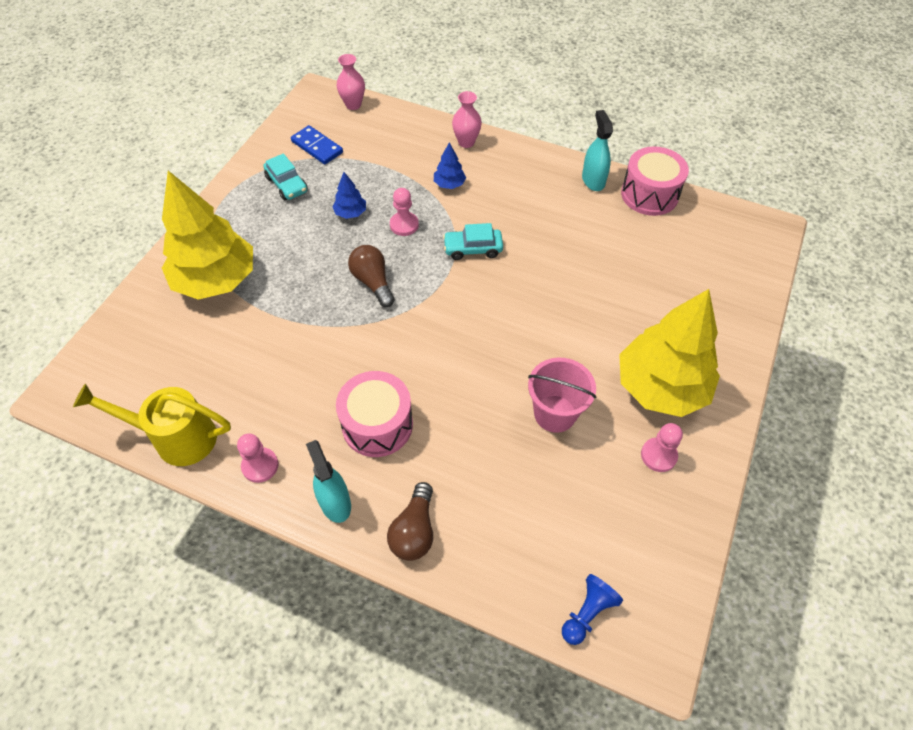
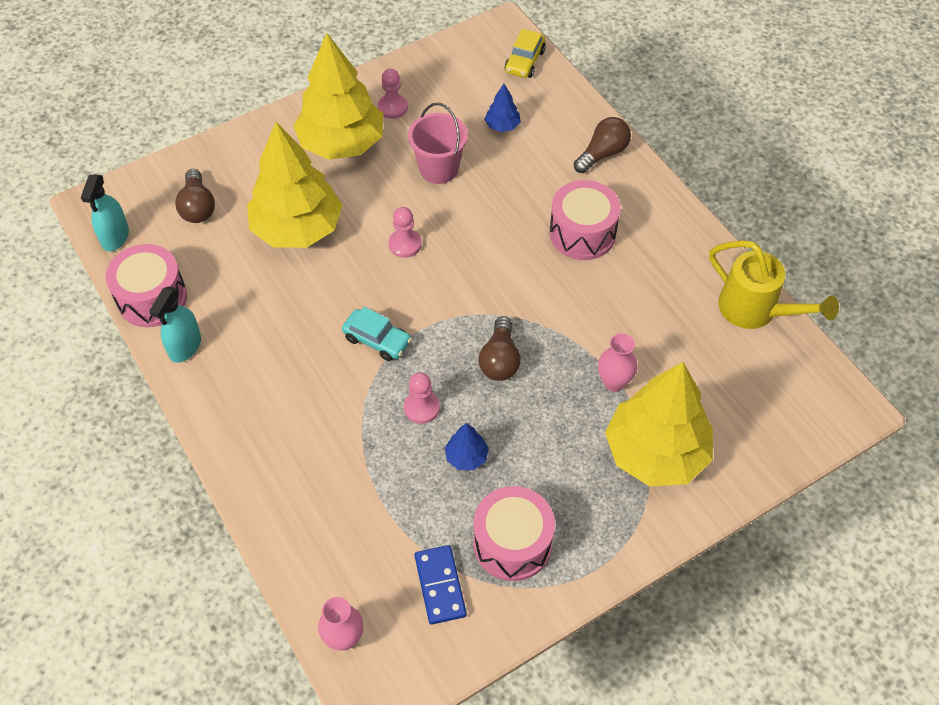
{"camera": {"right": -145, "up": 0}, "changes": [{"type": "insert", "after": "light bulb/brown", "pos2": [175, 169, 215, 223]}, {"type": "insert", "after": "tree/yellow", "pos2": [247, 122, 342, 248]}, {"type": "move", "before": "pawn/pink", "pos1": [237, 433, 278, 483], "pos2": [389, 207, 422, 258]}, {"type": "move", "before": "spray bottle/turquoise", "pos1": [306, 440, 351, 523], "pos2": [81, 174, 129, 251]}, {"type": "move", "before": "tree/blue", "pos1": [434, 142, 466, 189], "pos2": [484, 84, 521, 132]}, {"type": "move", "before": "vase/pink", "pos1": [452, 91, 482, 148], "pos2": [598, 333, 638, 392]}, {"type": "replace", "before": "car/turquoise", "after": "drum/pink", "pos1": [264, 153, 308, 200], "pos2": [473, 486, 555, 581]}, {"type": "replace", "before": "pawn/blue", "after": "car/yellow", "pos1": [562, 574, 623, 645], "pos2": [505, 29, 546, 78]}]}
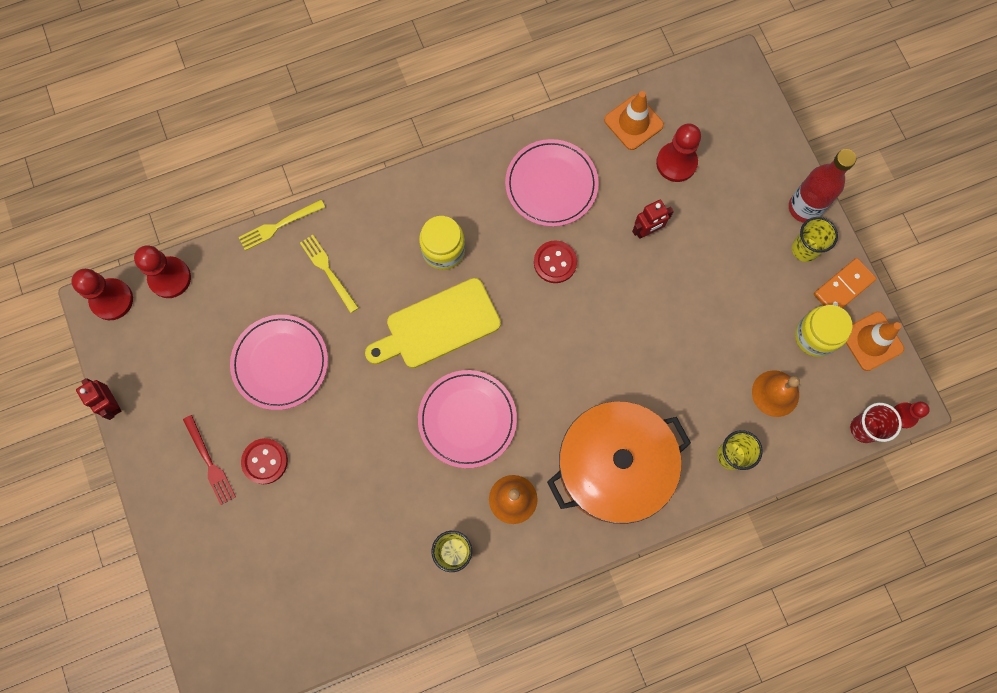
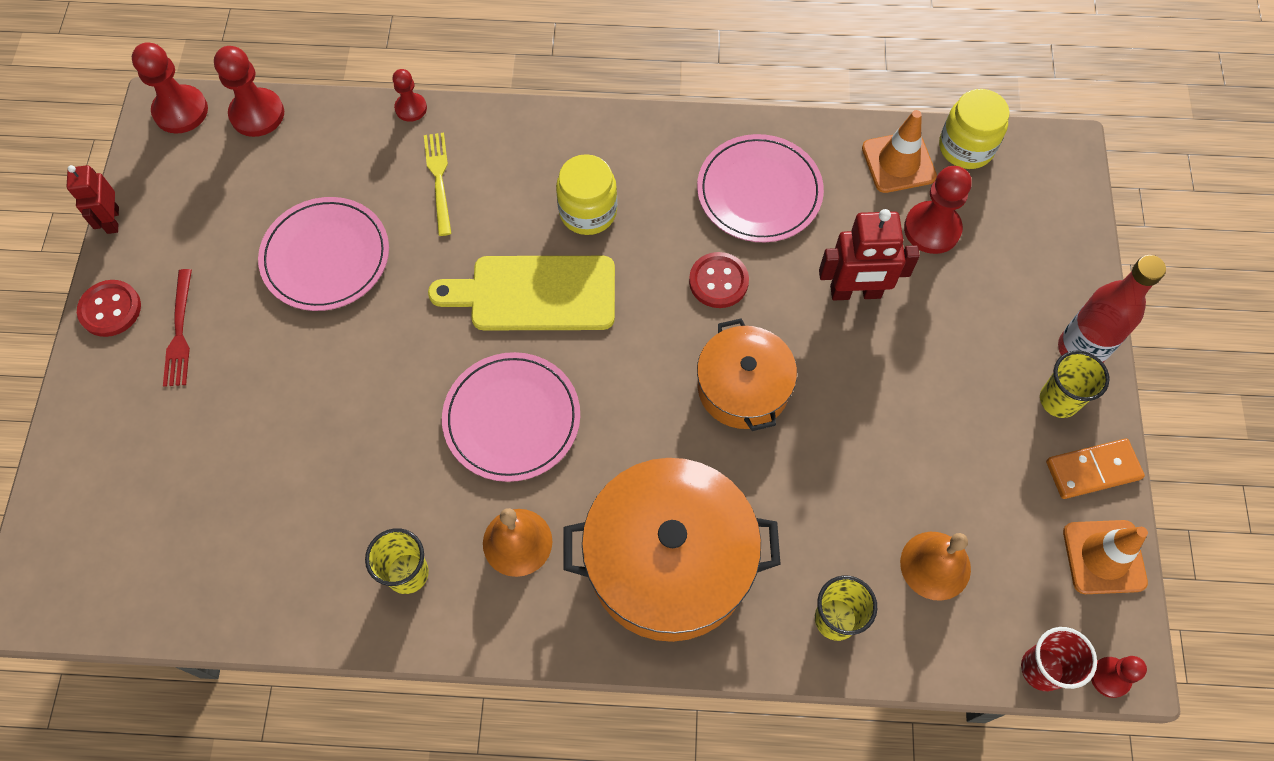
{"camera": {"right": 25, "up": -10}, "changes": [{"type": "insert", "after": "pot/orange", "pos2": [697, 318, 797, 431]}, {"type": "move", "before": "button/red", "pos1": [241, 438, 288, 484], "pos2": [77, 280, 141, 337]}, {"type": "move", "before": "jar/yellow", "pos1": [795, 305, 853, 357], "pos2": [939, 89, 1010, 169]}, {"type": "replace", "before": "fork/yellow", "after": "pawn/red", "pos1": [238, 200, 325, 251], "pos2": [392, 69, 427, 122]}, {"type": "resize", "before": "robot/red", "pos1": [632, 200, 674, 239], "pos2": [819, 209, 920, 300], "scale": 1.56}]}
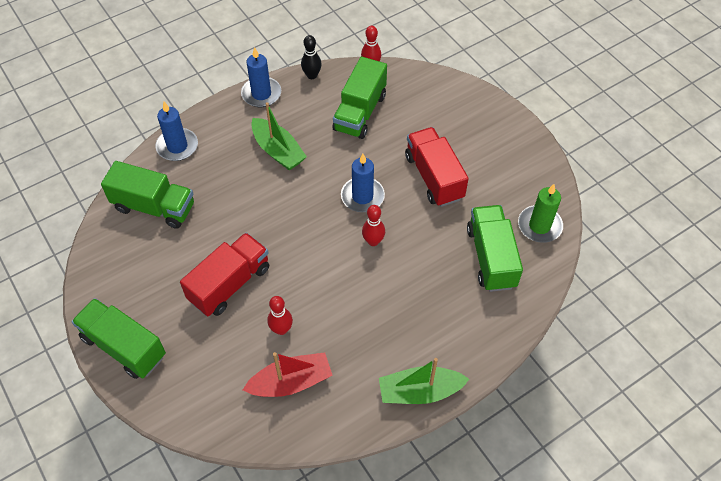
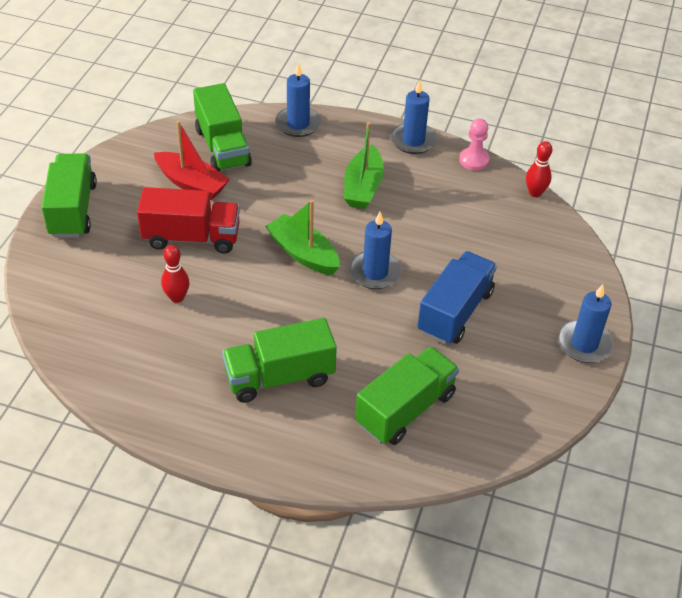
{"camera": {"right": 50, "up": -10}, "changes": [{"type": "delete", "before": "bowling pin/red", "pos1": [362, 205, 385, 246]}, {"type": "delete", "before": "candle/green", "pos1": [518, 184, 563, 243]}, {"type": "insert", "after": "candle/blue", "pos2": [558, 284, 614, 363]}, {"type": "move", "before": "boat/red", "pos1": [243, 352, 333, 397], "pos2": [154, 121, 230, 200]}, {"type": "move", "before": "truck/green", "pos1": [333, 56, 387, 139], "pos2": [222, 318, 337, 403]}, {"type": "move", "before": "boat/green", "pos1": [379, 358, 469, 404], "pos2": [265, 200, 340, 275]}, {"type": "replace", "before": "bowling pin/black", "after": "pawn/pink", "pos1": [301, 35, 322, 79], "pos2": [459, 119, 490, 170]}, {"type": "recolor", "before": "truck/red", "after": "truck/blue", "pos1": [405, 127, 469, 207], "pos2": [417, 251, 497, 345]}]}
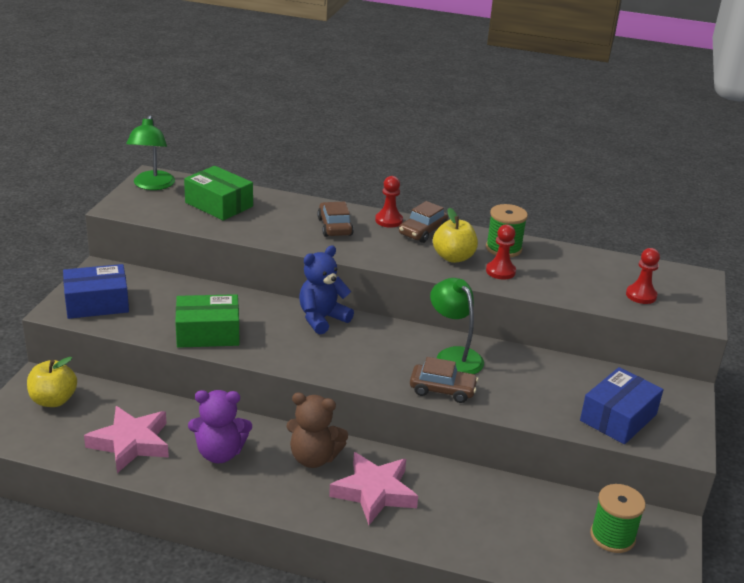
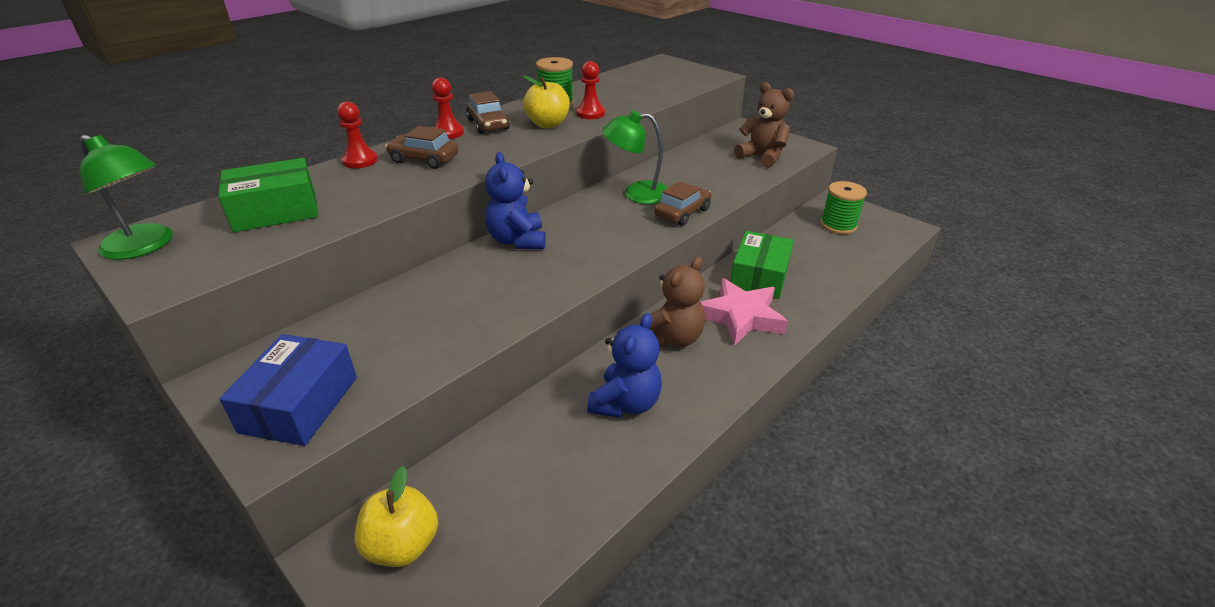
{"camera": {"right": -60, "up": 5}, "changes": [{"type": "delete", "before": "star/pink", "pos1": [84, 406, 169, 473]}, {"type": "move", "before": "box/green", "pos1": [175, 294, 240, 348], "pos2": [730, 231, 794, 299]}, {"type": "move", "before": "pawn/red", "pos1": [626, 248, 660, 304], "pos2": [337, 101, 378, 168]}, {"type": "replace", "before": "box/blue", "after": "teddy bear/brown", "pos1": [580, 367, 663, 444], "pos2": [734, 82, 794, 168]}, {"type": "recolor", "before": "teddy bear/purple", "after": "teddy bear/blue", "pos1": [188, 390, 252, 463], "pos2": [587, 313, 662, 418]}]}
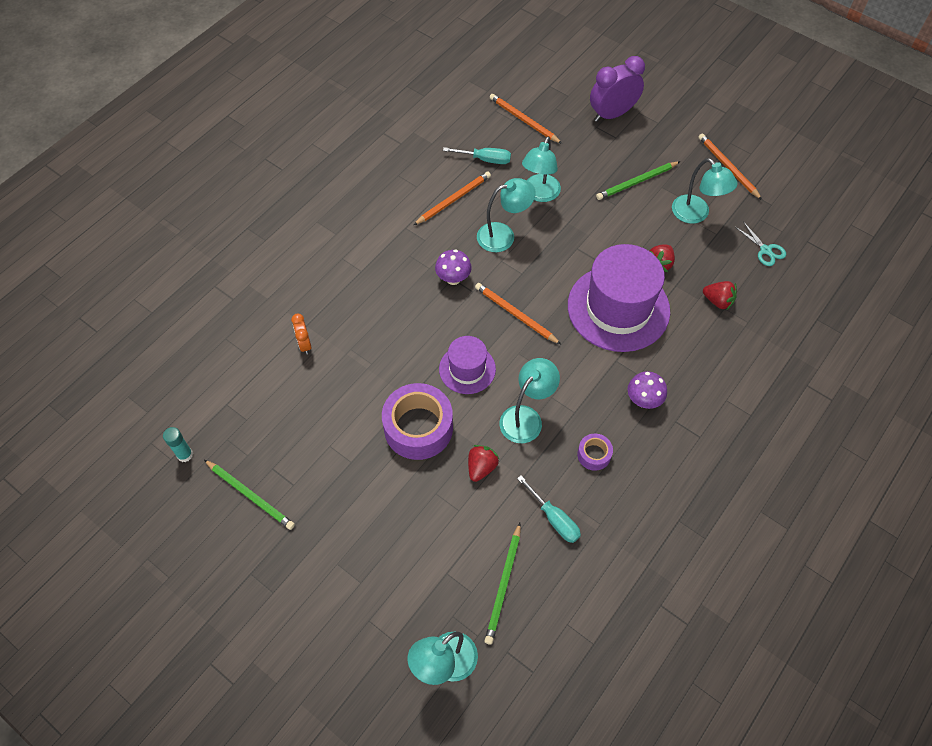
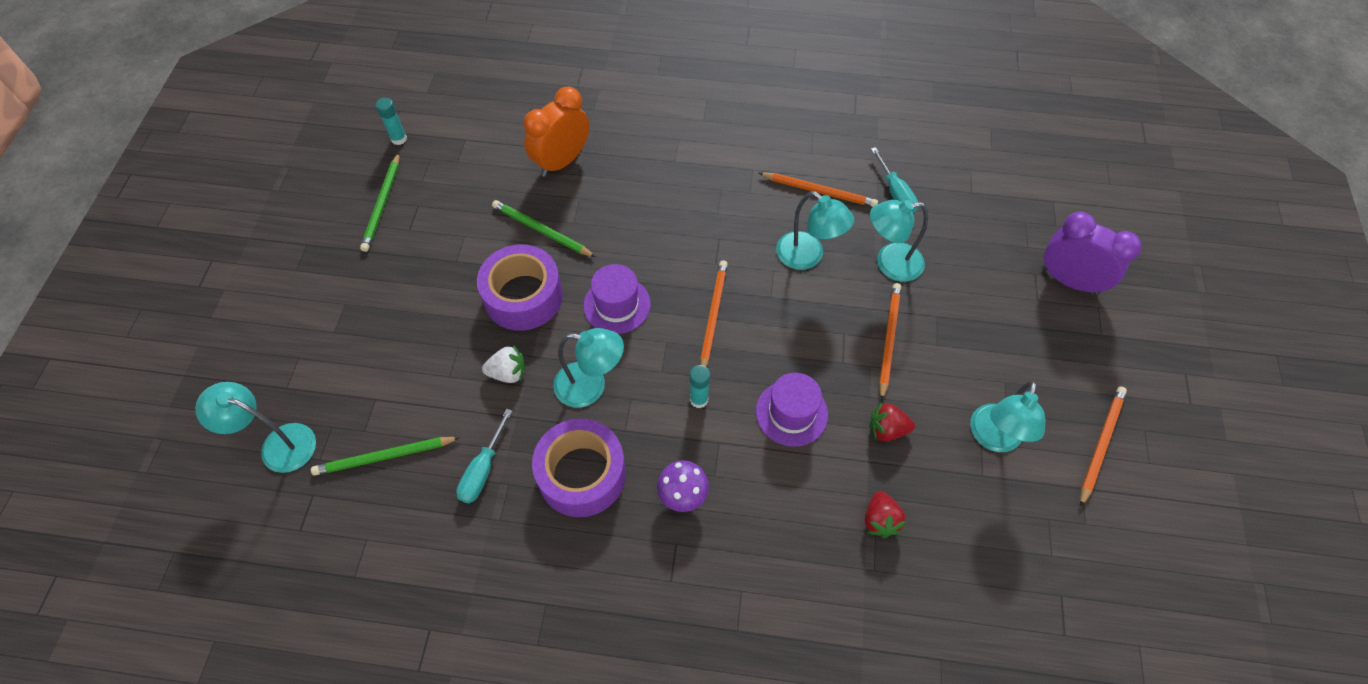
{"camera": {"right": 60, "up": 0}, "changes": [{"type": "delete", "before": "mushroom/purple", "pos1": [435, 249, 472, 285]}, {"type": "delete", "before": "scissors/turquoise", "pos1": [735, 221, 786, 266]}, {"type": "insert", "after": "glue stick/turquoise", "pos2": [690, 365, 710, 408]}, {"type": "move", "before": "pencil/orange", "pos1": [490, 94, 562, 144], "pos2": [879, 283, 901, 401]}, {"type": "move", "before": "pencil/green", "pos1": [596, 161, 680, 200], "pos2": [492, 200, 596, 257]}, {"type": "recolor", "before": "strawberry/red", "after": "strawberry/white", "pos1": [468, 445, 500, 482], "pos2": [482, 345, 526, 383]}, {"type": "resize", "before": "clock/orange", "pos1": [291, 314, 312, 354], "pos2": [523, 87, 589, 177], "scale": 1.96}, {"type": "resize", "before": "hat/purple", "pos1": [568, 244, 670, 352], "pos2": [756, 373, 828, 447], "scale": 0.53}, {"type": "resize", "before": "tape/purple", "pos1": [577, 434, 613, 471], "pos2": [532, 419, 626, 517], "scale": 2.09}]}
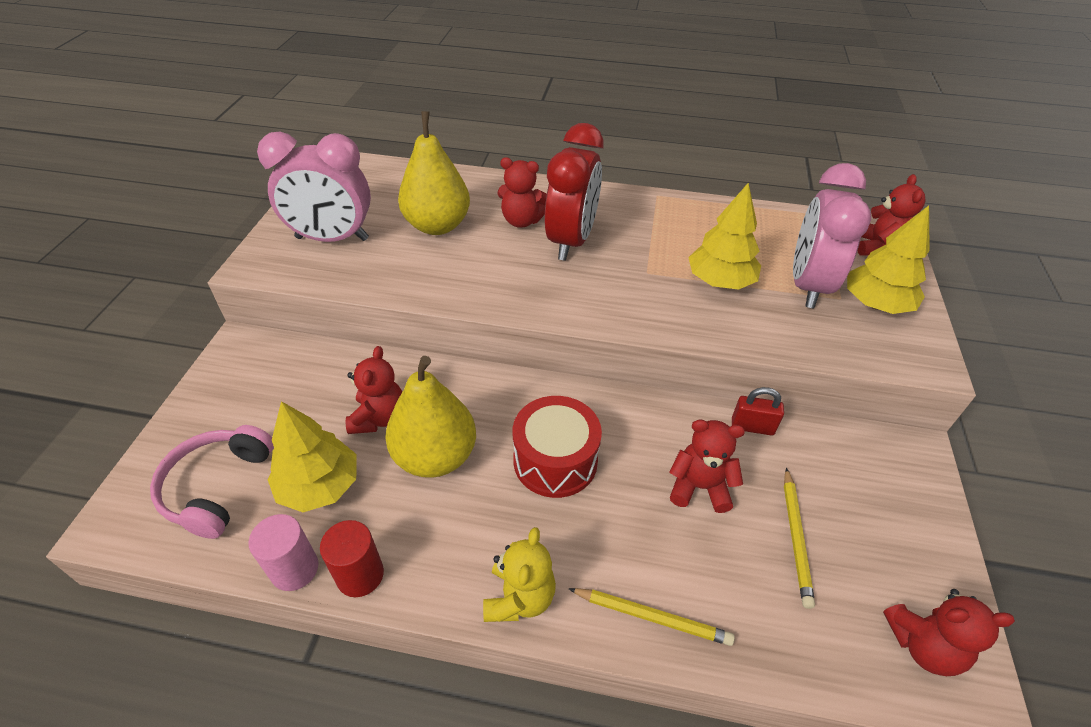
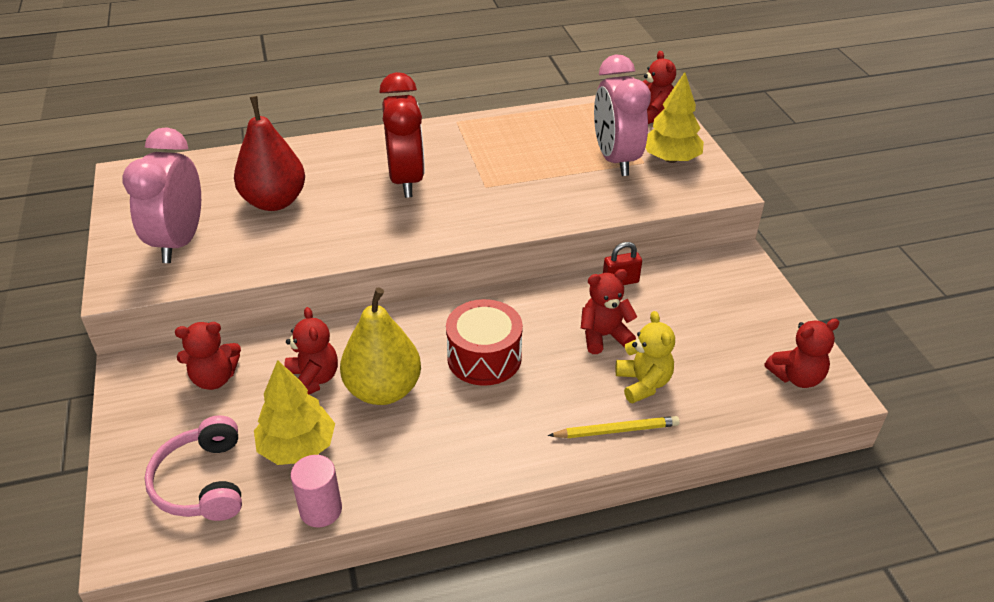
{"camera": {"right": -25, "up": -5}, "changes": [{"type": "delete", "before": "cylinder/red", "pos1": [320, 520, 384, 597]}, {"type": "delete", "before": "tree/yellow", "pos1": [688, 183, 761, 290]}, {"type": "delete", "before": "pencil/yellow", "pos1": [784, 468, 815, 609]}, {"type": "move", "before": "teddy bear/yellow", "pos1": [483, 527, 556, 622], "pos2": [616, 311, 675, 403]}, {"type": "move", "before": "teddy bear/red", "pos1": [497, 157, 547, 228], "pos2": [175, 322, 241, 390]}, {"type": "recolor", "before": "pear/yellow", "after": "pear/red", "pos1": [398, 111, 470, 235], "pos2": [234, 96, 305, 211]}, {"type": "rotate", "before": "clock/pink", "pos1": [257, 131, 371, 242], "pos2": [122, 127, 201, 263], "turn": 120}]}
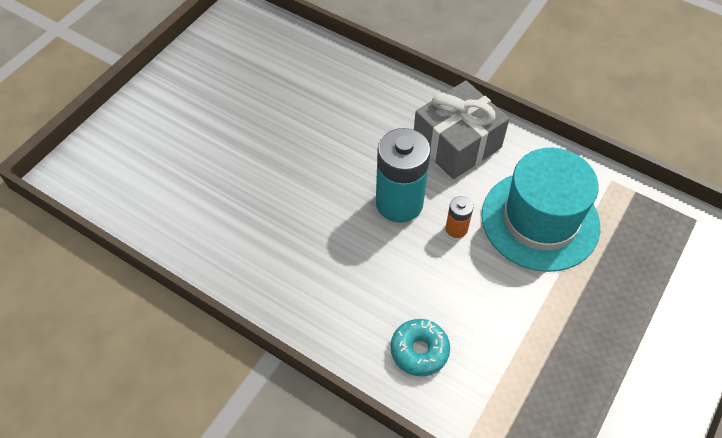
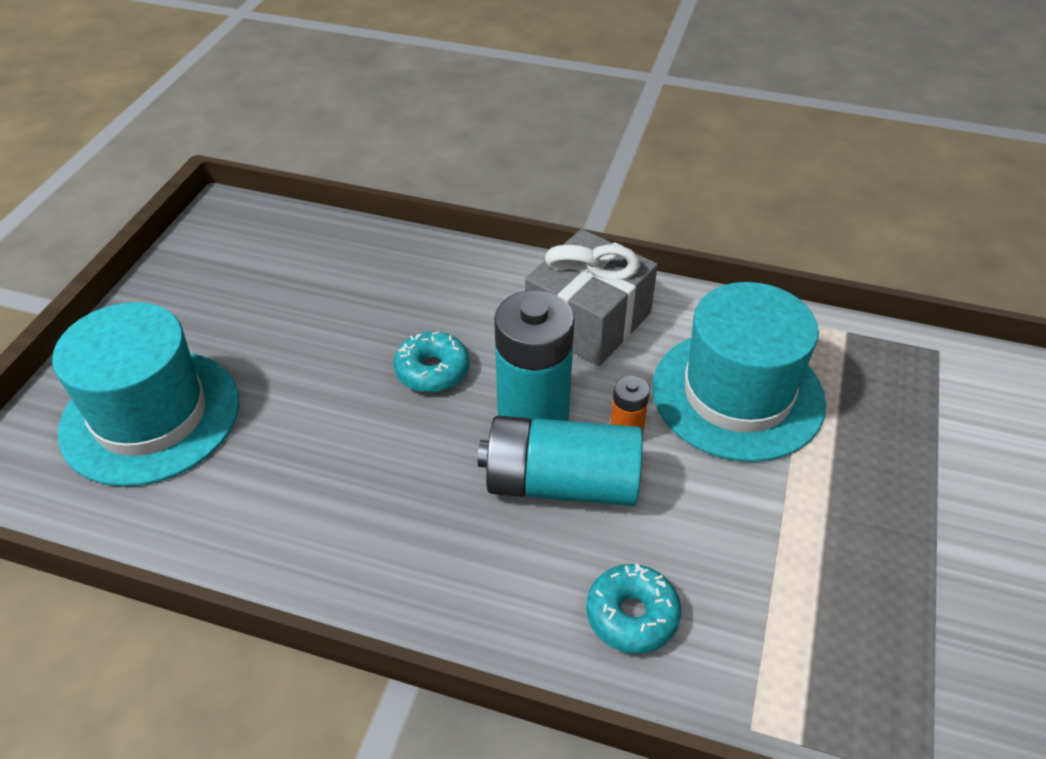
{"camera": {"right": -15, "up": -10}, "changes": [{"type": "insert", "after": "hat/turquoise", "pos2": [52, 302, 239, 486]}, {"type": "insert", "after": "donut/turquoise", "pos2": [394, 331, 470, 393]}, {"type": "insert", "after": "battery/turquoise", "pos2": [478, 416, 643, 506]}]}
